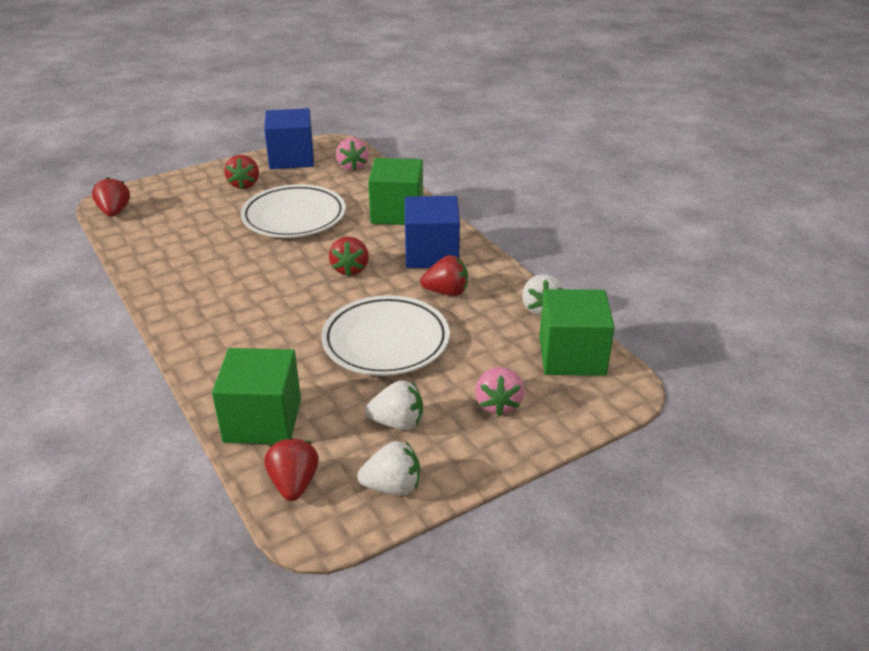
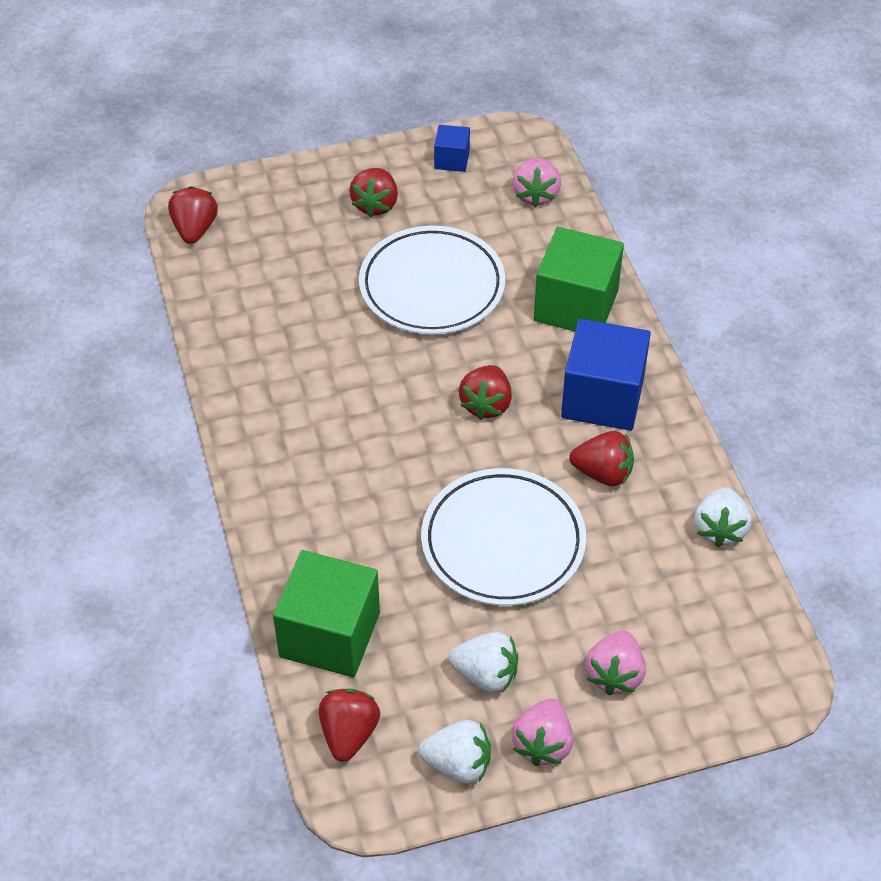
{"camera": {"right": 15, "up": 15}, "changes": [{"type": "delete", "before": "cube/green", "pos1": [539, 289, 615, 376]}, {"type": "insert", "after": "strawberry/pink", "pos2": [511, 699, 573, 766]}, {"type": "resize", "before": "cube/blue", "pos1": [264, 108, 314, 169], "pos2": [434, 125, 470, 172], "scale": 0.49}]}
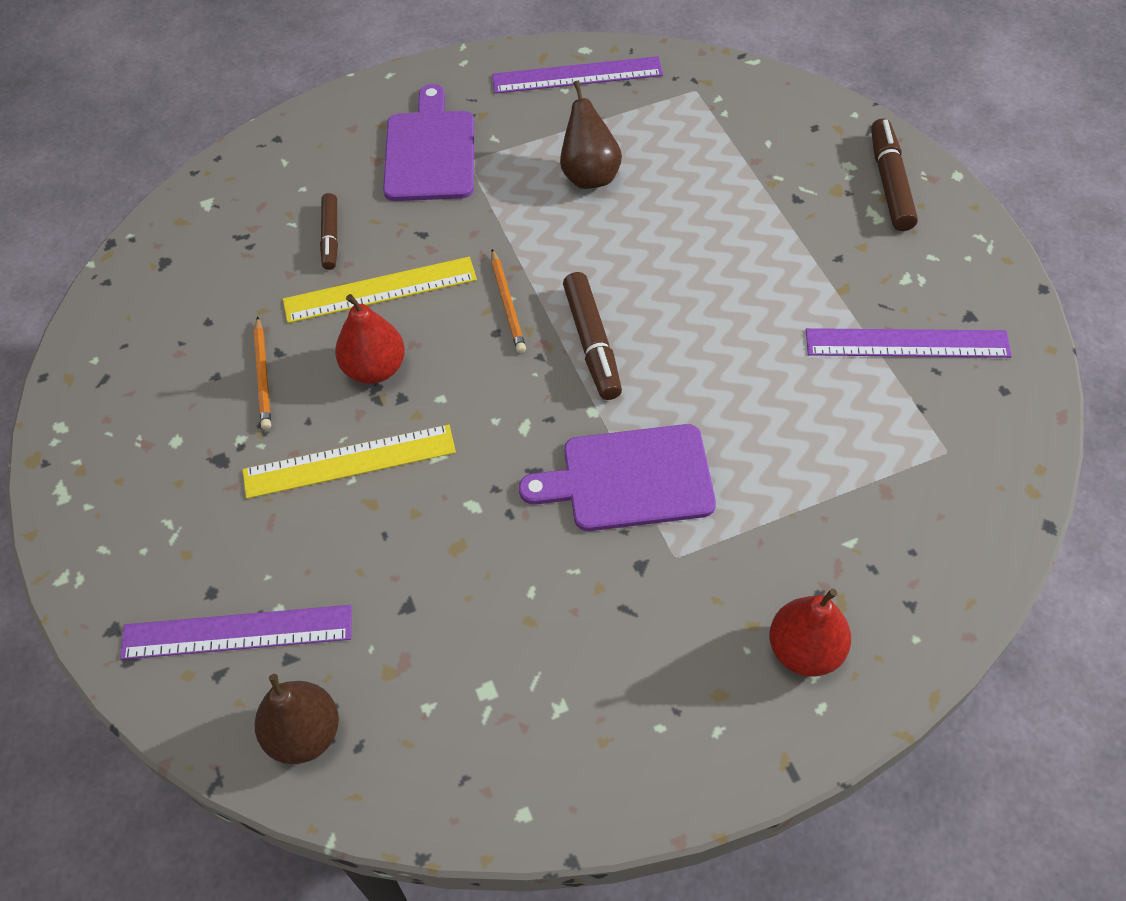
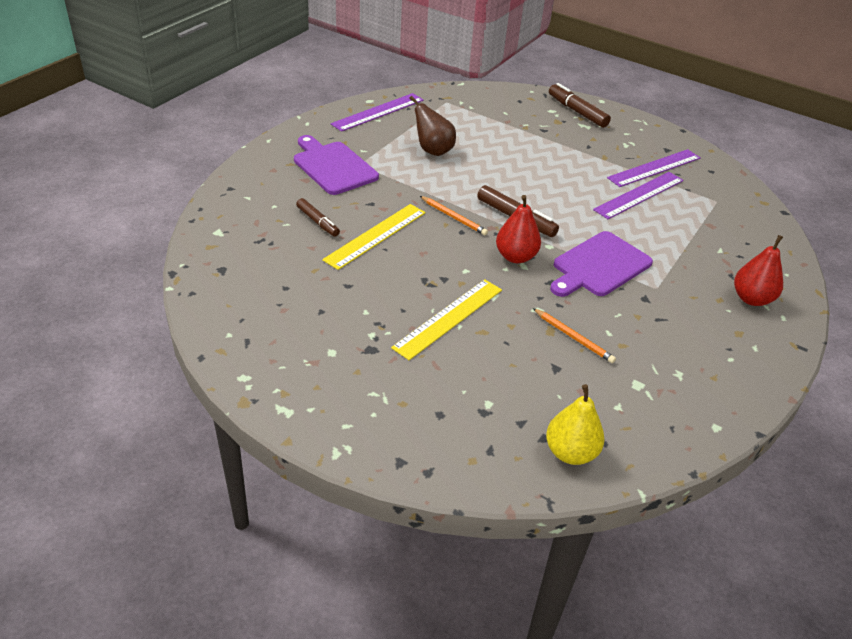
{"camera": {"right": -40, "up": -15}, "changes": [{"type": "move", "before": "ruler/purple", "pos1": [120, 605, 352, 660], "pos2": [593, 172, 684, 219]}, {"type": "move", "before": "pencil/orange", "pos1": [254, 316, 271, 430], "pos2": [533, 308, 616, 363]}, {"type": "move", "before": "pear/red", "pos1": [335, 294, 405, 384], "pos2": [496, 195, 541, 263]}, {"type": "recolor", "before": "pear/brown", "after": "pear/yellow", "pos1": [255, 674, 339, 764], "pos2": [546, 384, 605, 465]}]}
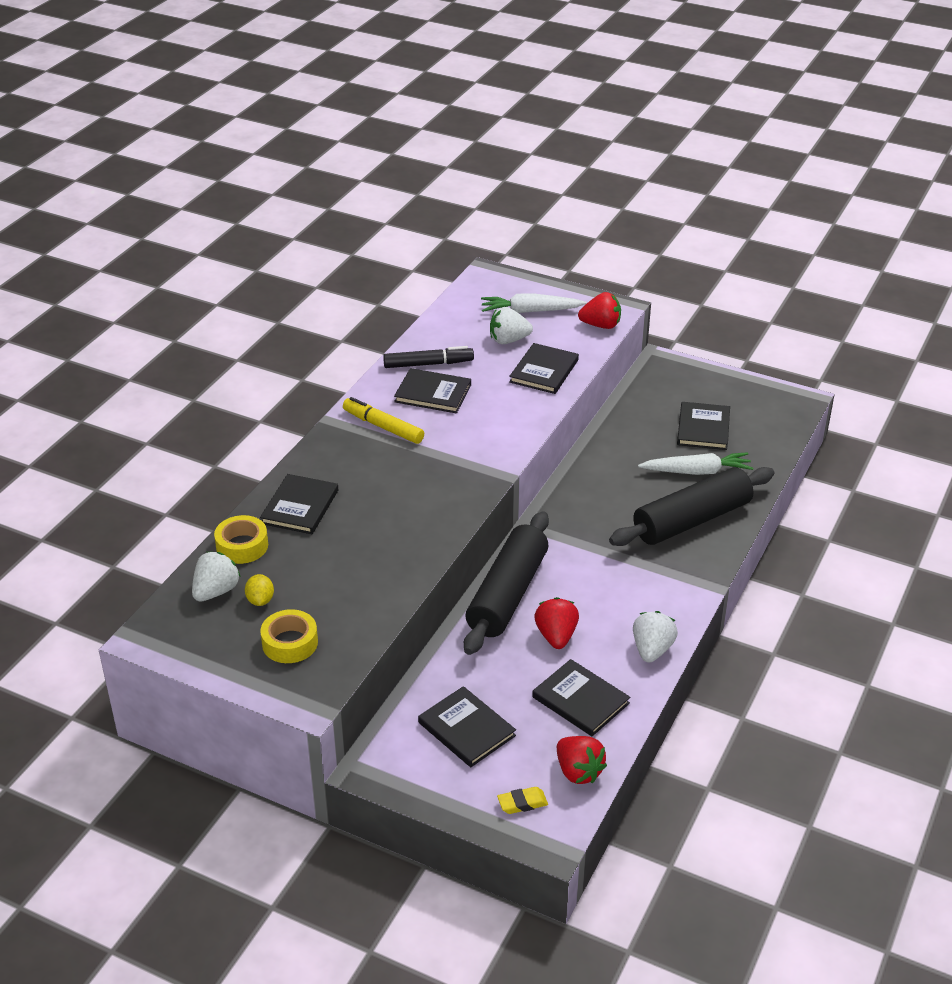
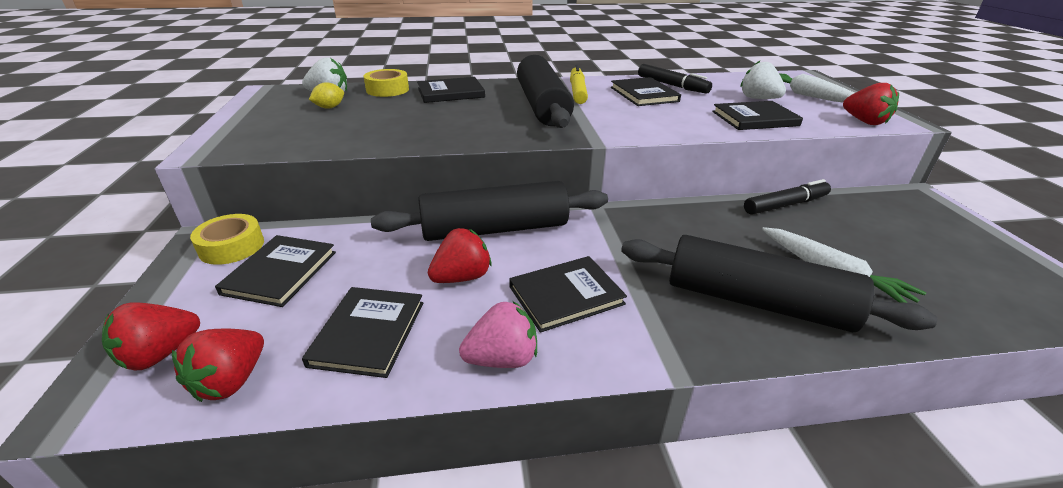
{"camera": {"right": 55, "up": -5}, "changes": [{"type": "insert", "after": "rolling pin/black", "pos2": [517, 55, 574, 128]}, {"type": "insert", "after": "marker/black", "pos2": [744, 179, 831, 215]}, {"type": "move", "before": "tape/yellow", "pos1": [260, 609, 318, 663], "pos2": [190, 214, 264, 265]}, {"type": "move", "before": "book/black", "pos1": [677, 402, 730, 450], "pos2": [509, 256, 627, 333]}, {"type": "replace", "before": "eraser/yellow", "after": "strawberry/red", "pos1": [497, 787, 548, 814], "pos2": [102, 302, 200, 370]}, {"type": "recolor", "before": "strawberry/white", "after": "strawberry/pink", "pos1": [633, 611, 678, 663], "pos2": [459, 301, 537, 368]}]}
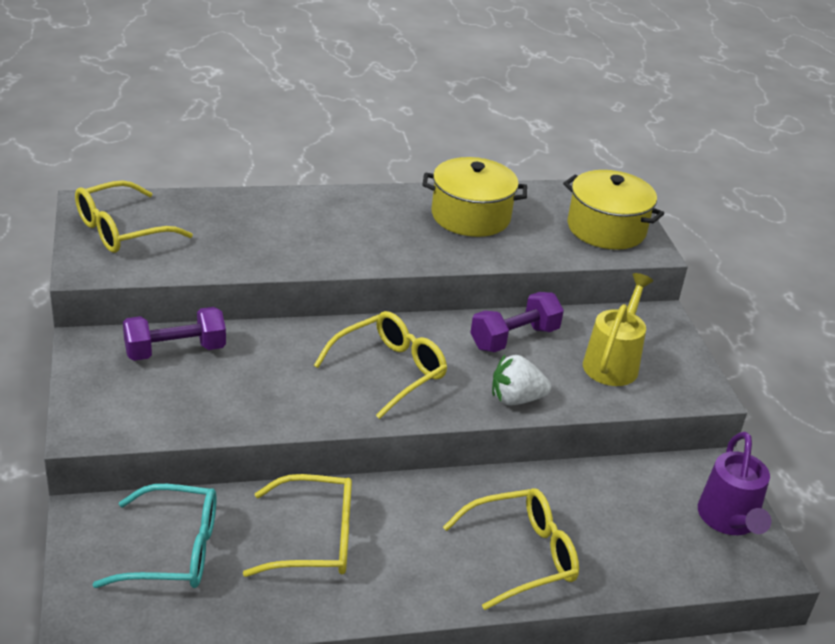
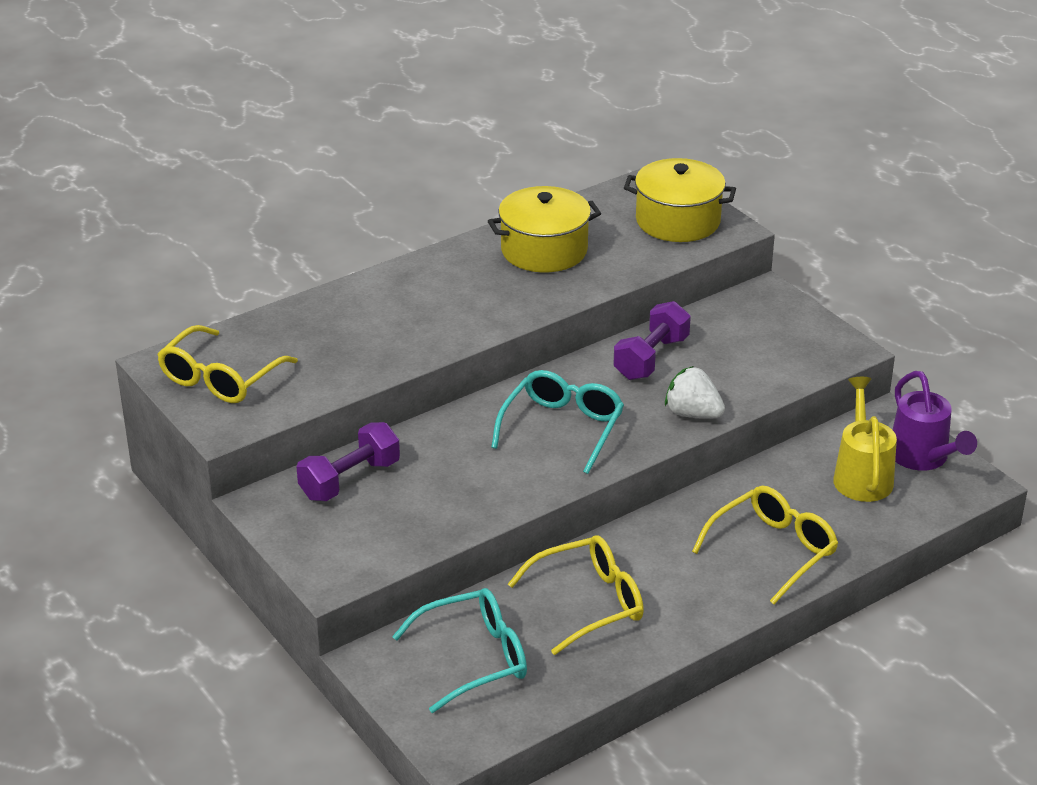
{"camera": {"right": -20, "up": 0}, "changes": [{"type": "move", "before": "watering can/yellow", "pos1": [583, 273, 653, 386], "pos2": [833, 377, 897, 502]}, {"type": "recolor", "before": "glasses/yellow", "after": "glasses/turquoise", "pos1": [314, 311, 447, 419], "pos2": [491, 370, 624, 474]}, {"type": "rotate", "before": "strawberry/white", "pos1": [492, 355, 551, 405], "pos2": [665, 366, 725, 418], "turn": 60}]}
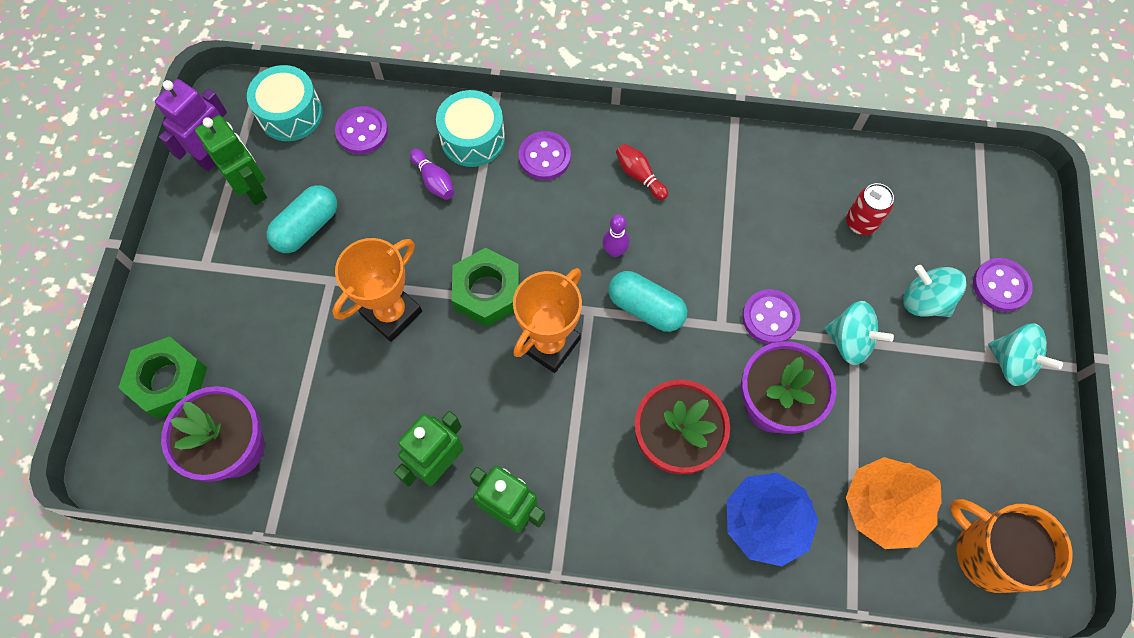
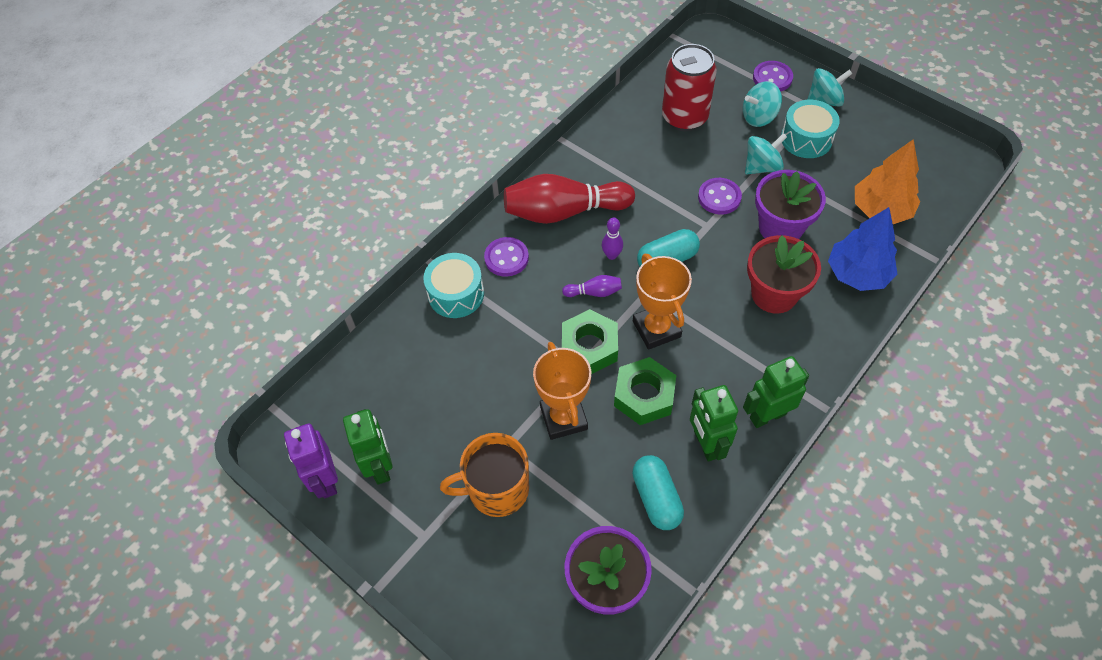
{"camera": {"right": -55, "up": -10}, "changes": [{"type": "delete", "before": "button/purple", "pos1": [335, 106, 388, 154]}, {"type": "move", "before": "nut/green", "pos1": [118, 336, 207, 419], "pos2": [614, 357, 676, 425]}, {"type": "move", "before": "drum/turquoise", "pos1": [247, 65, 323, 141], "pos2": [781, 100, 840, 158]}, {"type": "move", "before": "capsule/turquoise", "pos1": [267, 185, 337, 253], "pos2": [632, 455, 684, 530]}, {"type": "move", "before": "bowling pin/purple", "pos1": [410, 149, 454, 200], "pos2": [562, 275, 622, 297]}, {"type": "move", "before": "mug/orange", "pos1": [950, 499, 1073, 593], "pos2": [440, 433, 529, 517]}, {"type": "rotate", "before": "robot/green", "pos1": [195, 115, 267, 205], "pos2": [343, 409, 393, 485], "turn": 75}, {"type": "resize", "before": "bowling pin/red", "pos1": [616, 144, 668, 200], "pos2": [504, 174, 635, 224], "scale": 2.33}, {"type": "resize", "before": "can/red", "pos1": [846, 183, 894, 235], "pos2": [662, 44, 717, 131], "scale": 1.88}]}
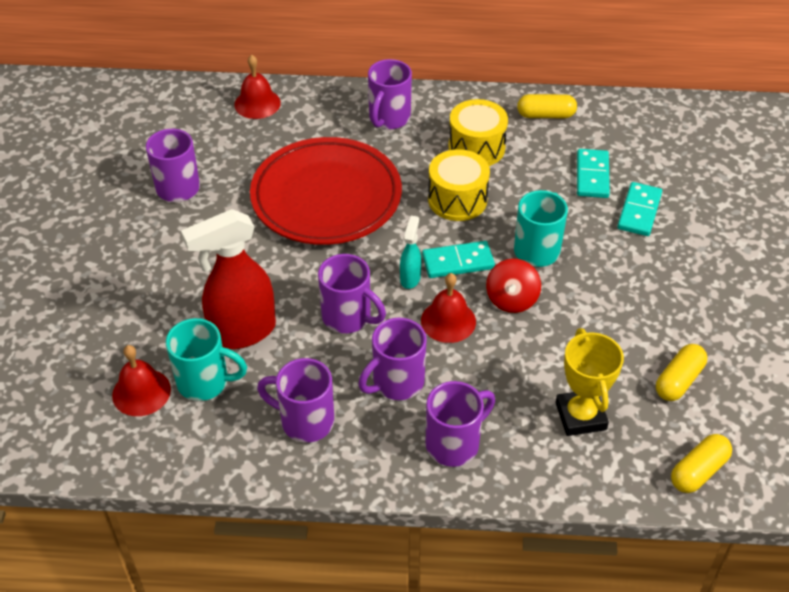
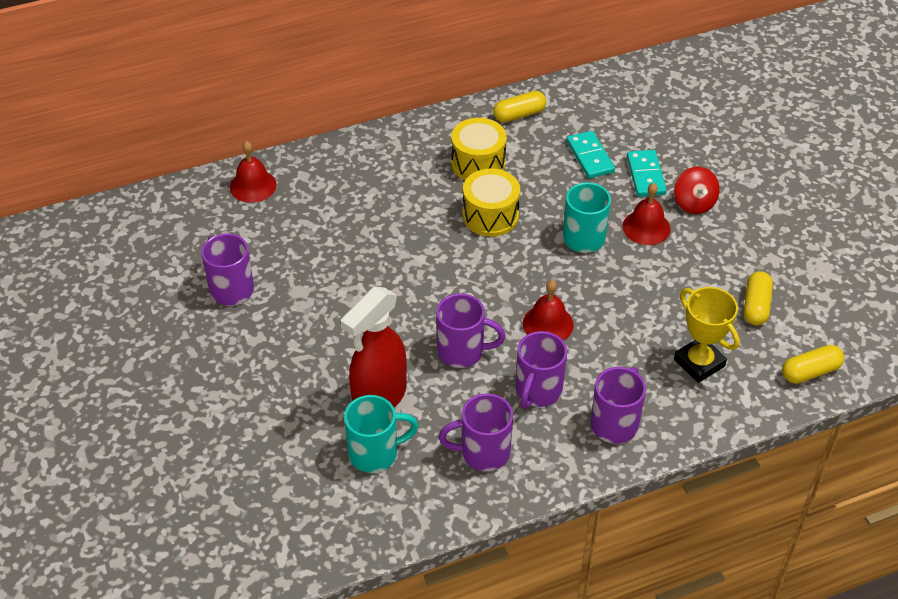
{"camera": {"right": -25, "up": 0}, "changes": [{"type": "delete", "before": "plate/red", "pos1": [250, 137, 402, 245]}, {"type": "delete", "before": "mug/purple", "pos1": [368, 59, 412, 129]}, {"type": "delete", "before": "spray bottle/turquoise", "pos1": [400, 216, 422, 289]}, {"type": "delete", "before": "domino/turquoise", "pos1": [422, 241, 495, 278]}, {"type": "move", "before": "bell/red", "pos1": [112, 345, 171, 416], "pos2": [622, 183, 671, 245]}, {"type": "move", "before": "spinning top/red", "pos1": [486, 259, 541, 313], "pos2": [674, 167, 719, 214]}, {"type": "rotate", "before": "capsule/yellow", "pos1": [671, 434, 732, 493], "pos2": [782, 345, 844, 384], "turn": 45}]}
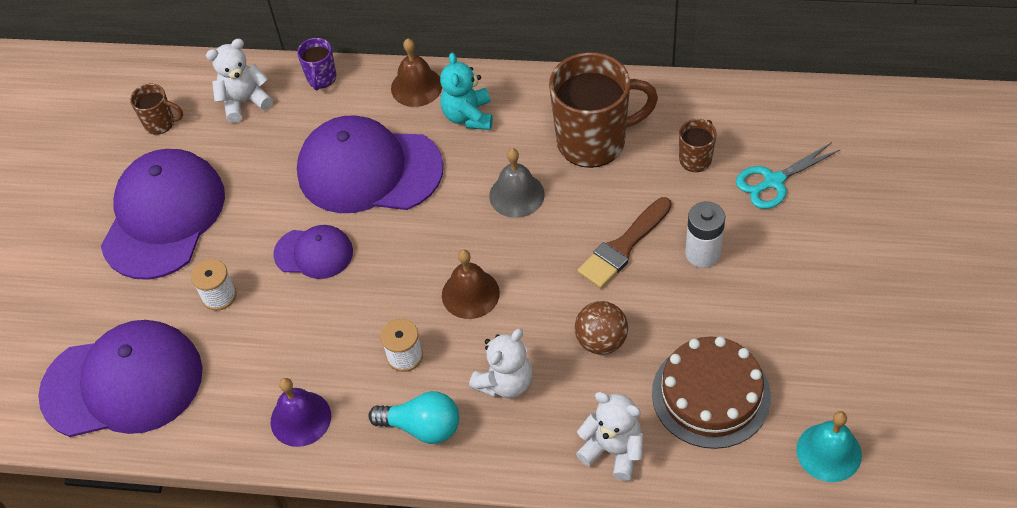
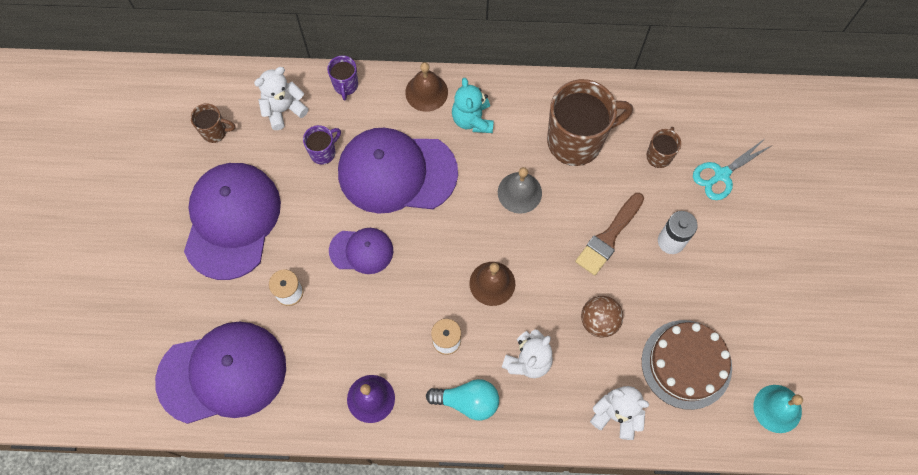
{"camera": {"right": -10, "up": 15}, "changes": [{"type": "insert", "after": "mug/purple", "pos2": [303, 125, 341, 165]}]}
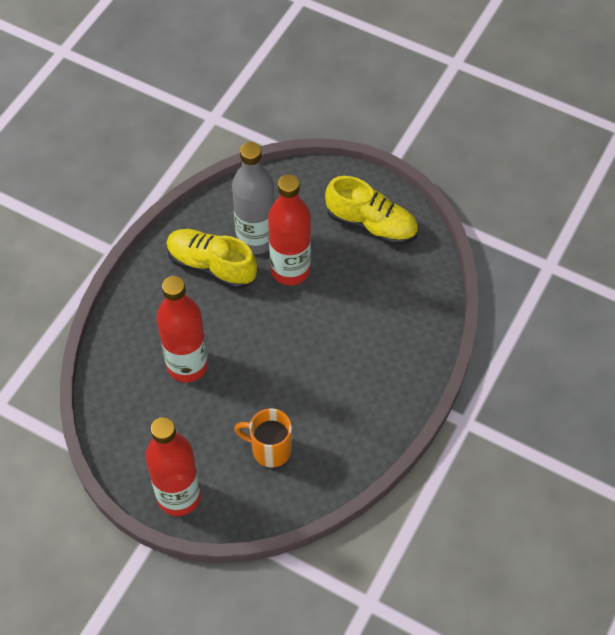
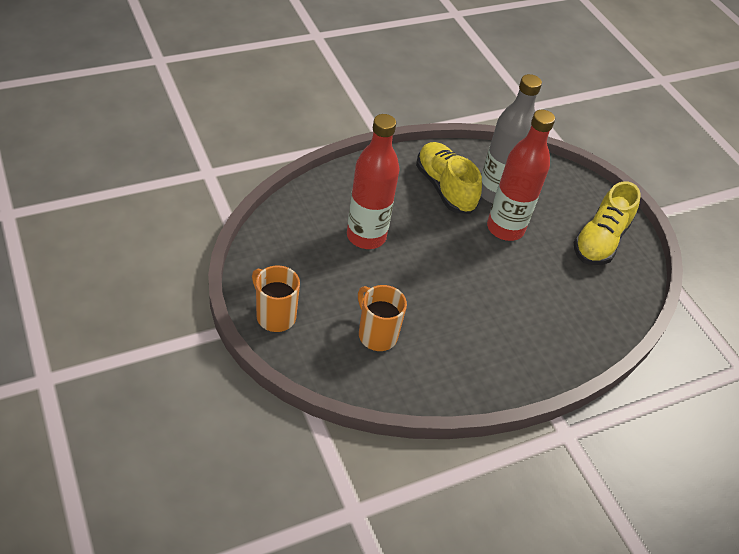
{"camera": {"right": 30, "up": -10}, "changes": [{"type": "replace", "before": "bottle/red", "after": "mug/orange", "pos1": [145, 417, 201, 516], "pos2": [252, 265, 300, 332]}, {"type": "rotate", "before": "shoe/yellow", "pos1": [325, 176, 418, 245], "pos2": [574, 181, 640, 265], "turn": 60}]}
